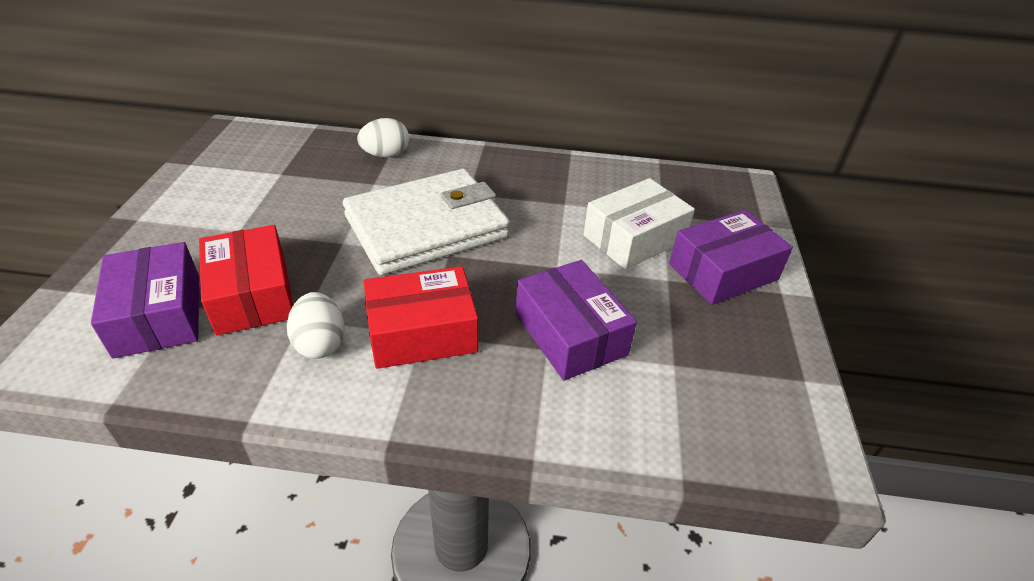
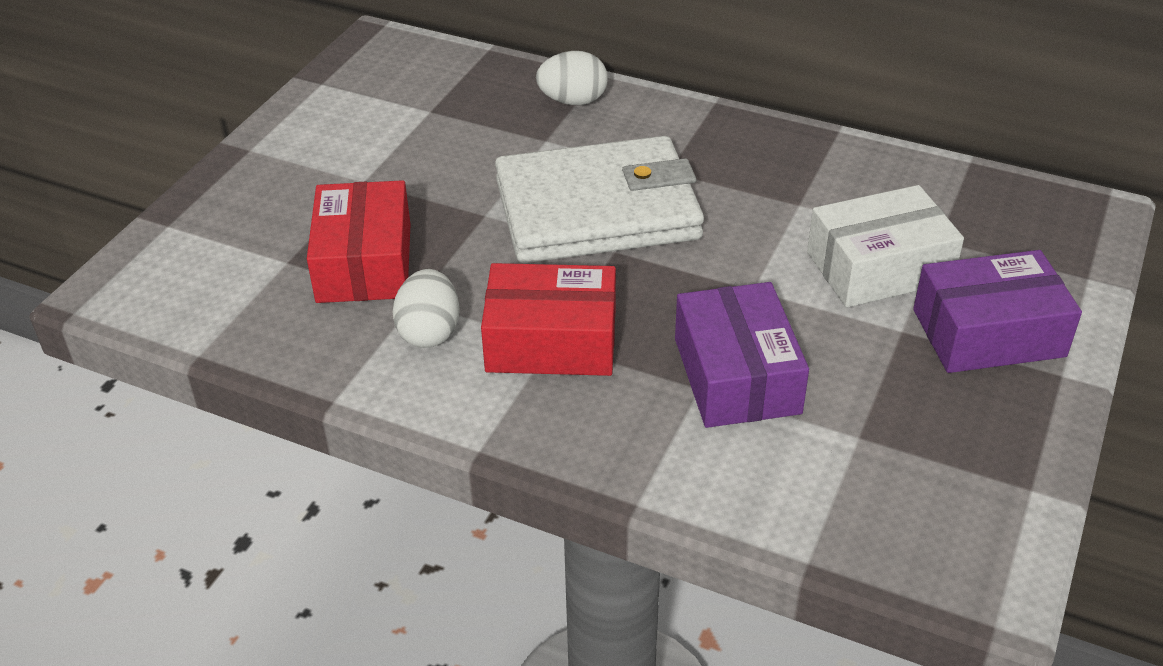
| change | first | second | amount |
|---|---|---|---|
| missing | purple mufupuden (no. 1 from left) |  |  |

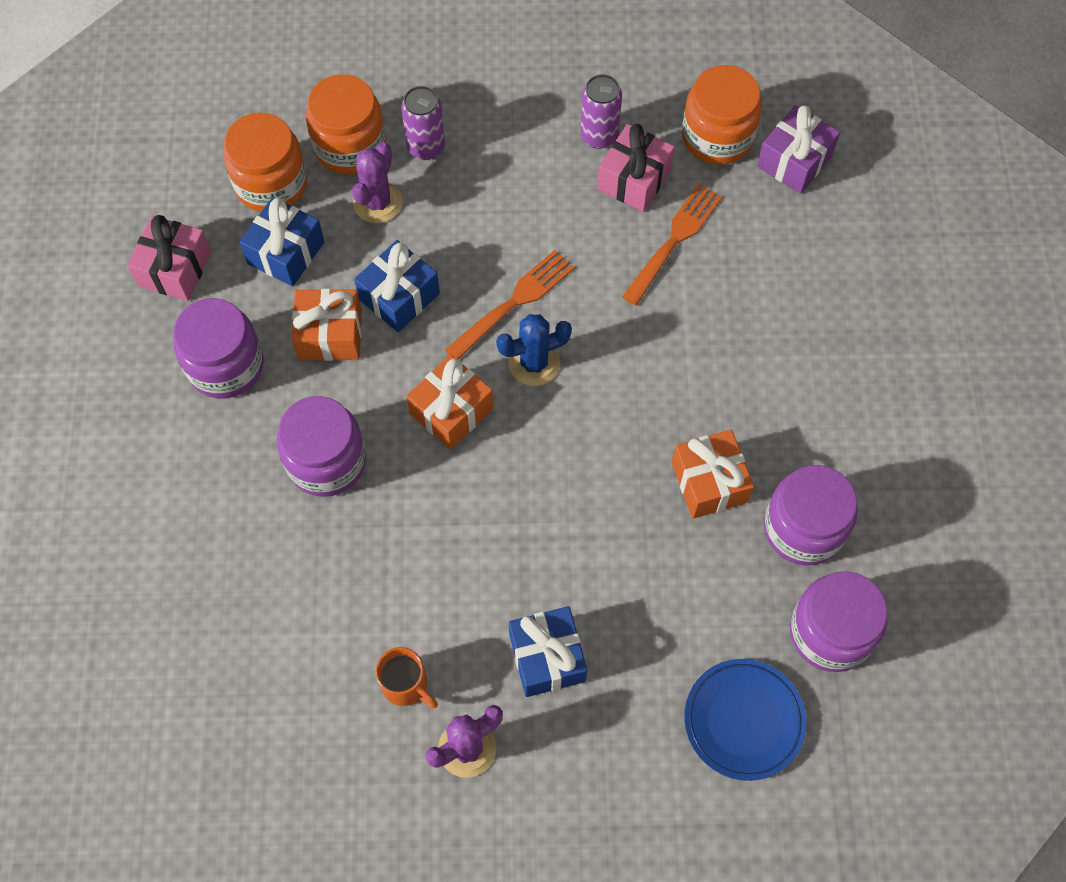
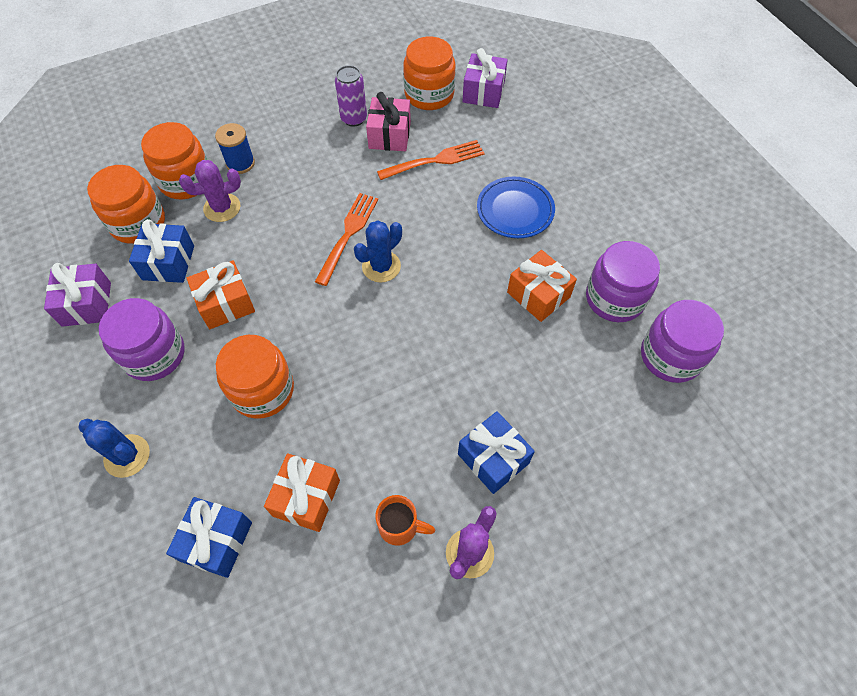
| change | first | second | amount |
|---|---|---|---|
| exchanged | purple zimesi (no. 1 from left) | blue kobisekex |  |
| spun | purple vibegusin (no. 1 from left) |  | 75 degrees clockwise |
| spun | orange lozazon (no. 2 from left) |  | 60 degrees clockwise |
| colour | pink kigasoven (no. 1 from left) | purple kigasoven (no. 1 from left) |  |
| relocated | blue kigasoven (no. 2 from left) |  |  |
| relocated | orange kigasoven (no. 2 from left) |  |  |
| colour | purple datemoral (no. 2 from left) | orange datemoral (no. 3 from left) |  |
| relocated | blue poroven |  |  |
| appeared |  | blue vibegusin (no. 1 from left) |  |

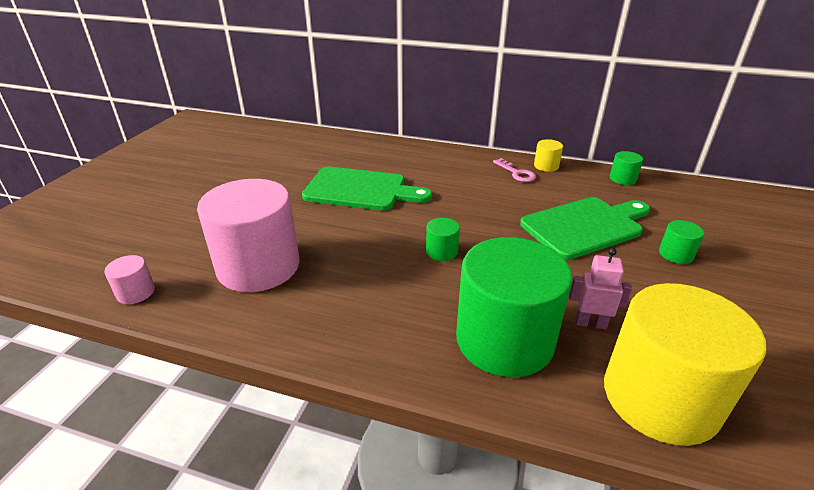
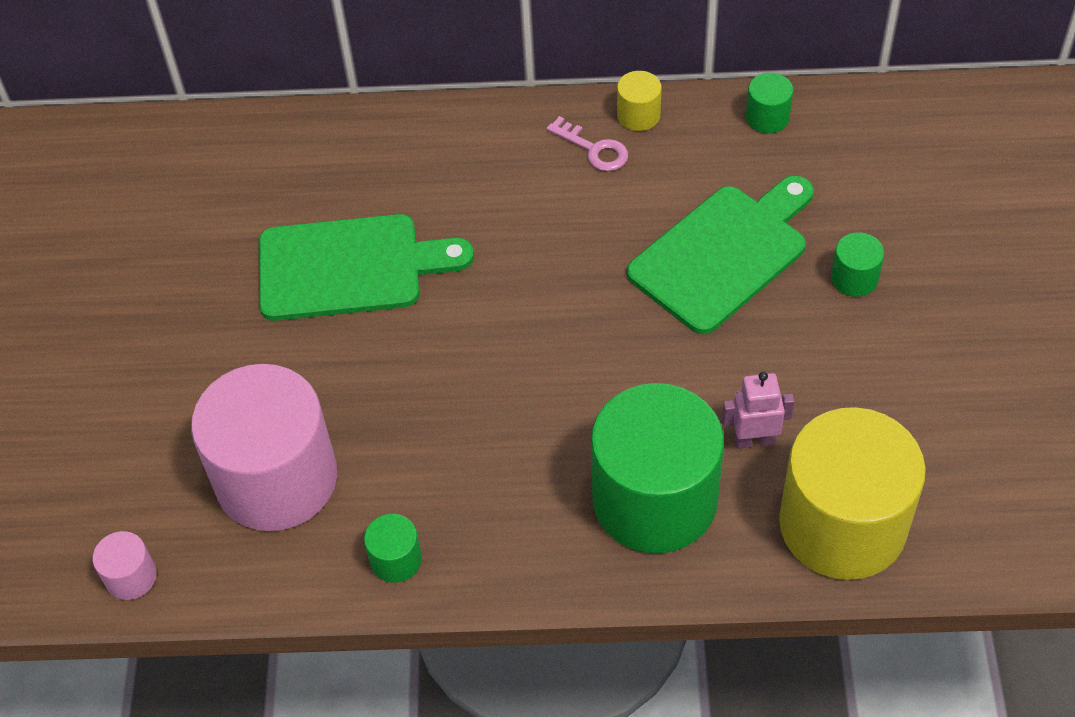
| change | first | second | amount |
|---|---|---|---|
| relocated | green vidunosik (no. 1 from left) |  |  |

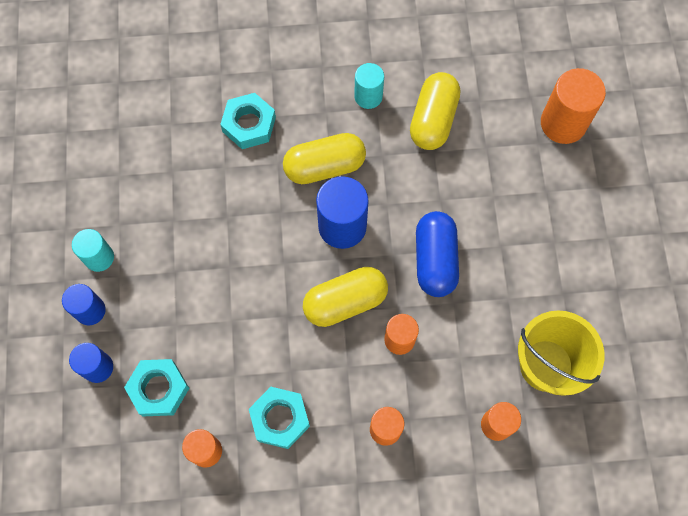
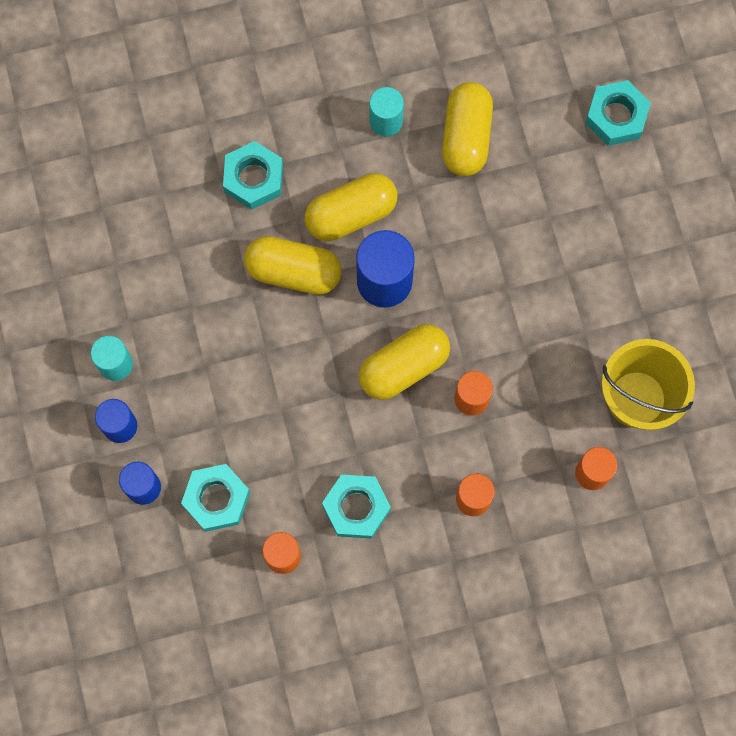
| change | first | second | amount |
|---|---|---|---|
| exchanged | orange vidunosik (no. 5 from left) | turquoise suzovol (no. 4 from left) |  |
| missing | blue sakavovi |  |  |
| appeared |  | yellow sakavovi (no. 1 from left) |  |

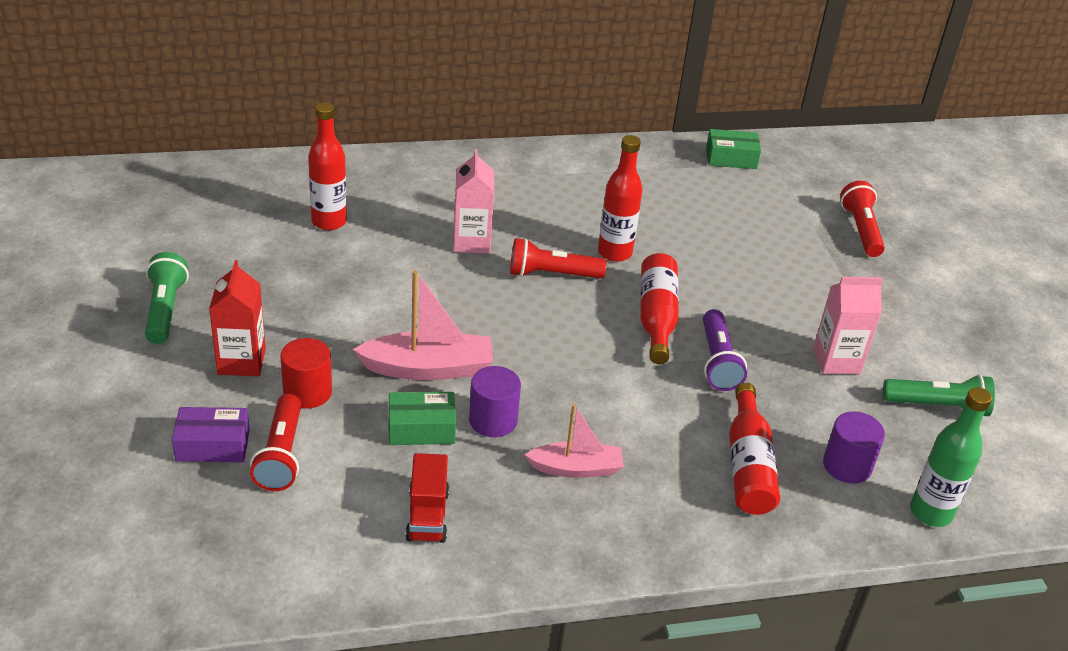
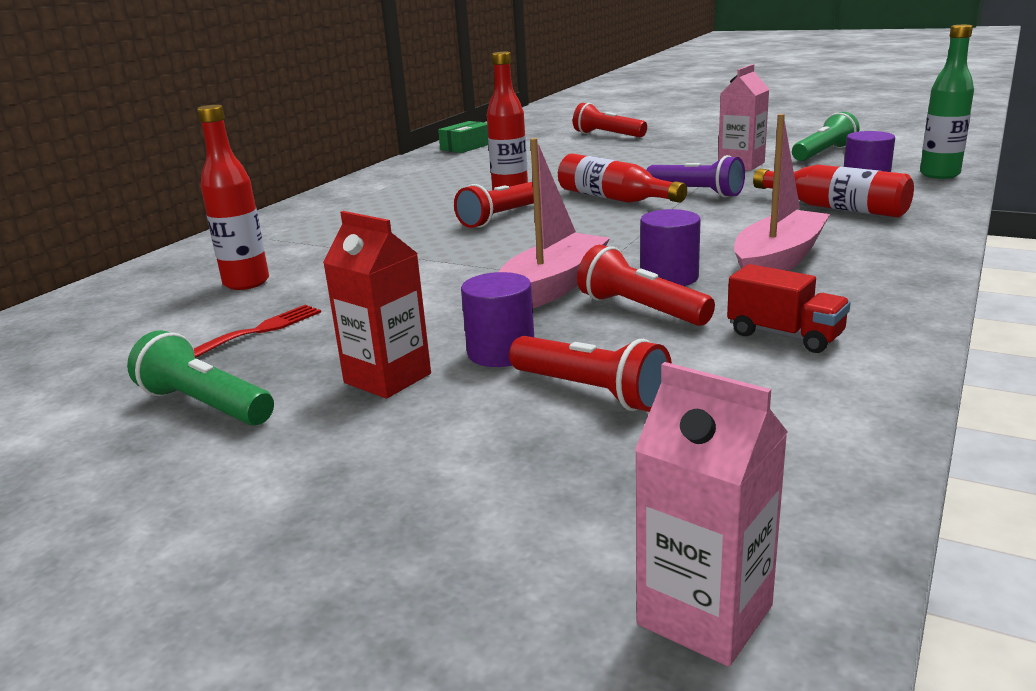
| change | first | second | amount |
|---|---|---|---|
| relocated | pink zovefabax (no. 1 from left) |  |  |
| colour | red vidunosik | purple vidunosik (no. 1 from left) |  |
| exchanged | green mufupuden (no. 1 from left) | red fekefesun (no. 4 from left) |  |
| size | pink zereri (no. 2 from left) |  | x1.51 |
| missing | purple mufupuden |  |  |
| appeared |  | red lozazon |  |

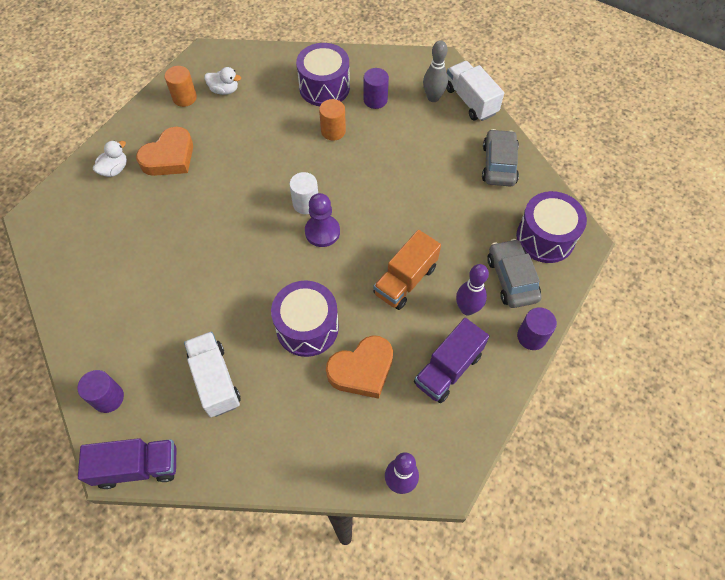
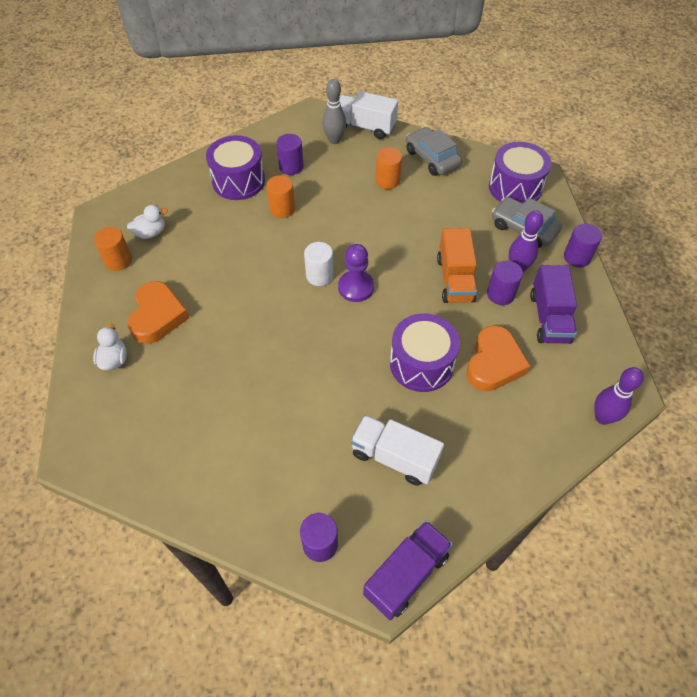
| change | first | second | amount |
|---|---|---|---|
| appeared |  | orange vidunosik (no. 3 from left) |  |
| appeared |  | purple vidunosik (no. 3 from left) |  |

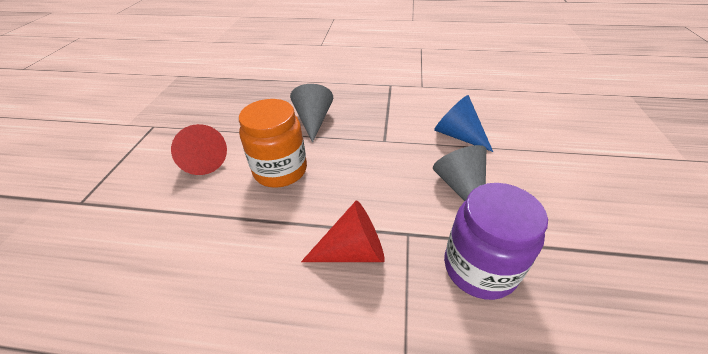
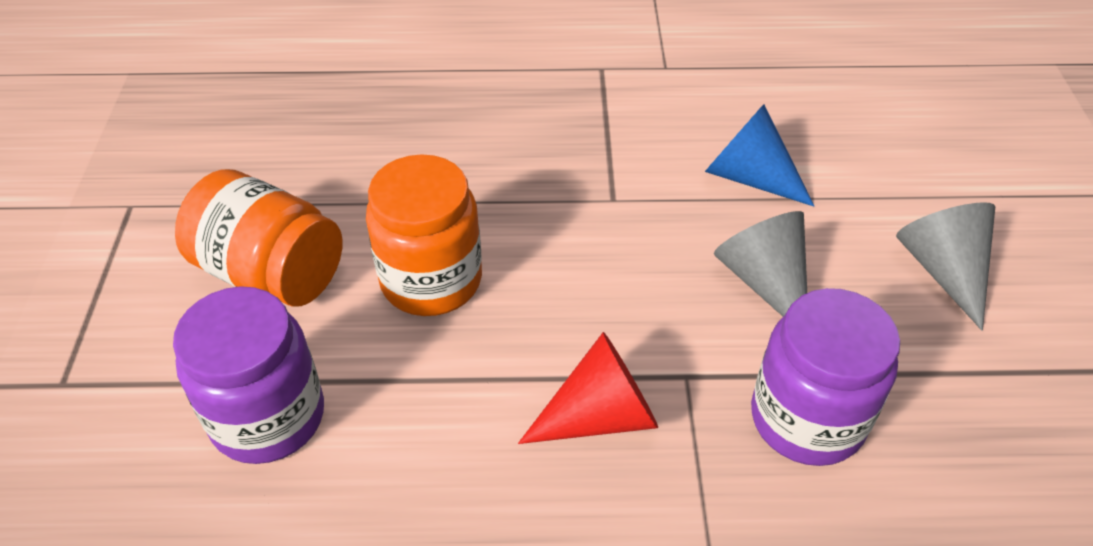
| change | first | second | amount |
|---|---|---|---|
| relocated | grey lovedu (no. 1 from left in the first image) | grey lovedu (no. 2 from left) |  |
| exchanged | red lovedu (no. 1 from left) | orange datemoral (no. 1 from left) |  |
| appeared |  | purple datemoral (no. 1 from left) |  |

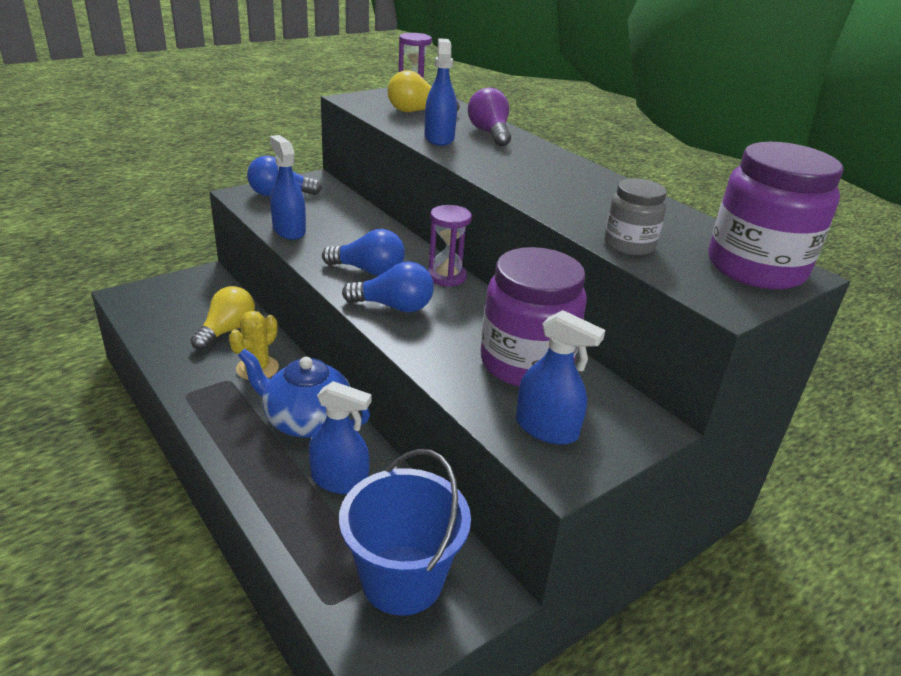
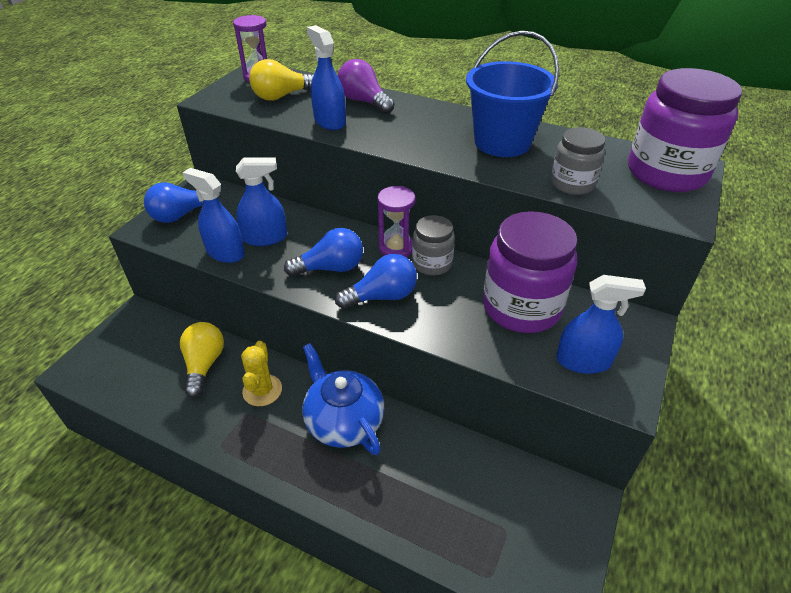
| change | first | second | amount |
|---|---|---|---|
| spun | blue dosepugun |  | 60 degrees clockwise |
| relocated | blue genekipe (no. 2 from left) |  |  |
| relocated | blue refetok |  |  |
| appeared |  | grey datemoral (no. 1 from left) |  |

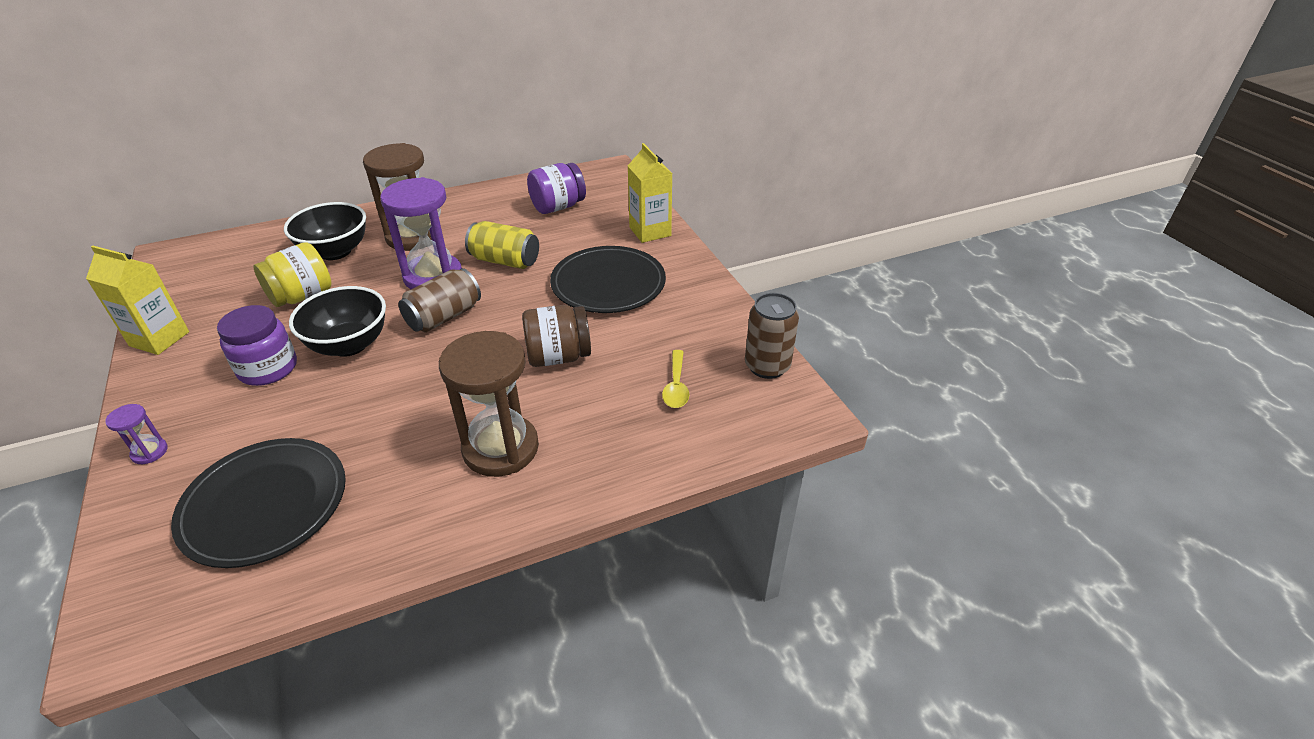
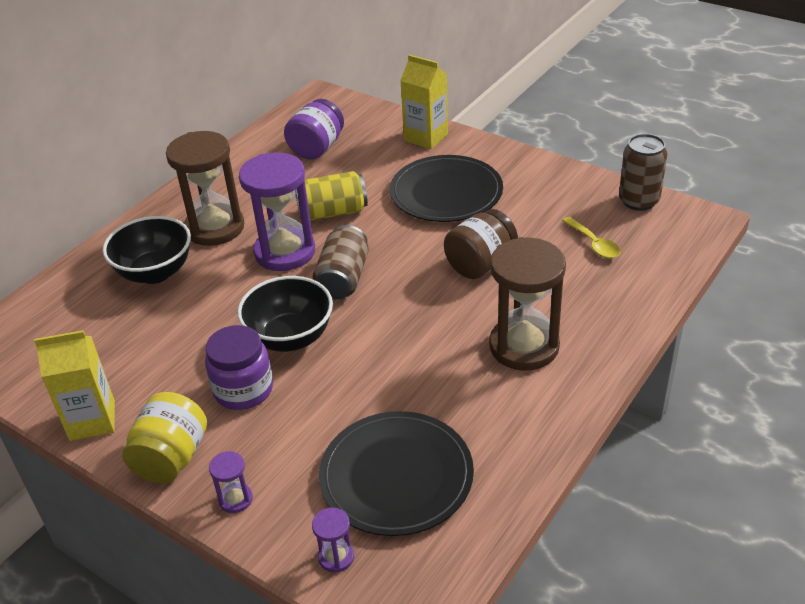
| change | first | second | amount |
|---|---|---|---|
| relocated | yellow datemoral |  |  |
| appeared |  | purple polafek (no. 3 from left) |  |

